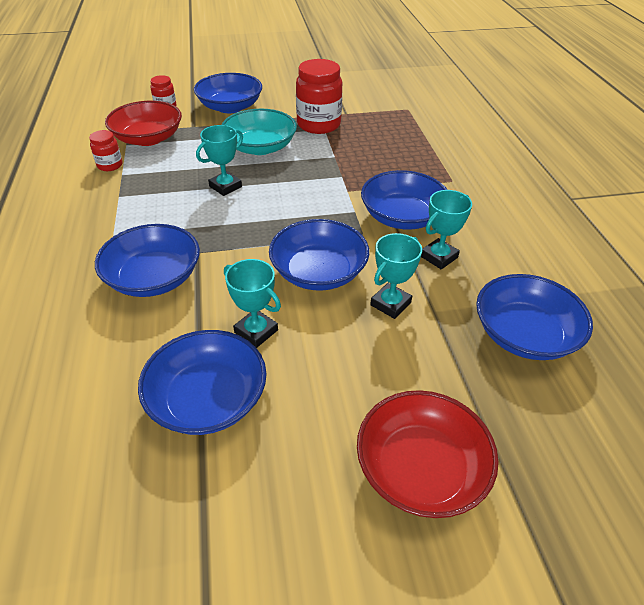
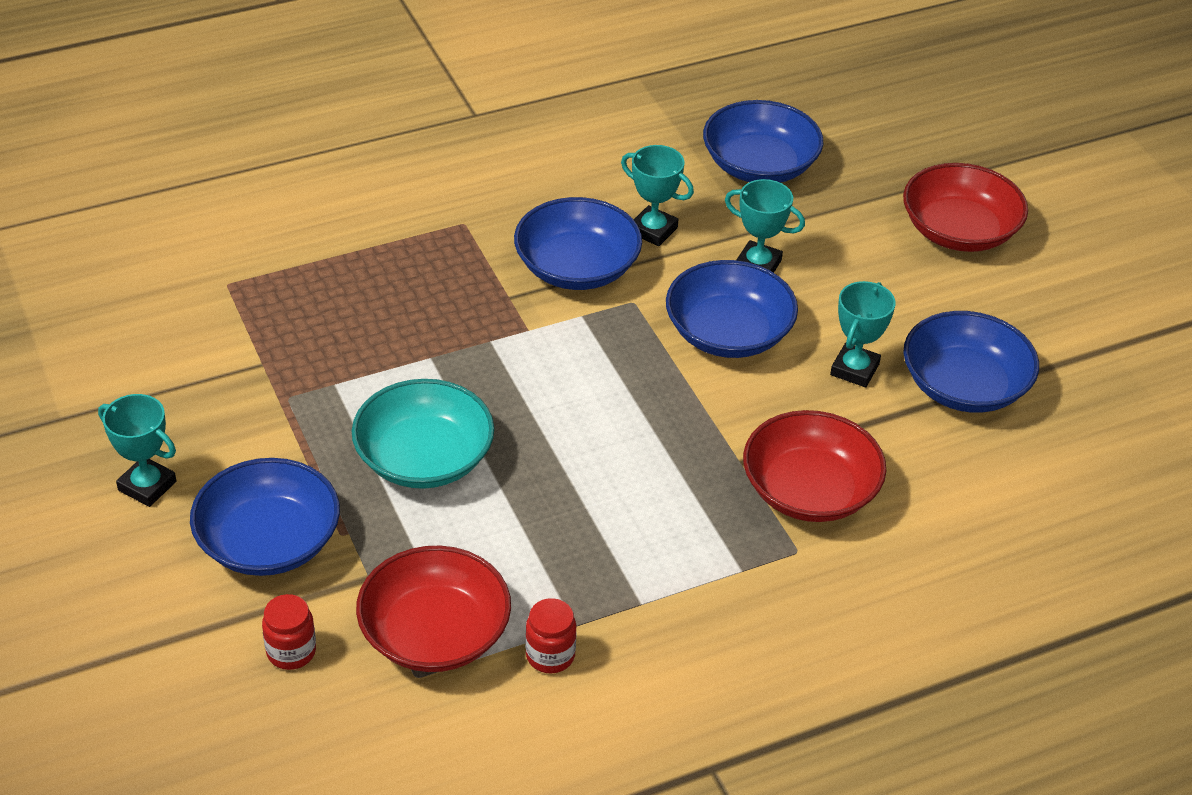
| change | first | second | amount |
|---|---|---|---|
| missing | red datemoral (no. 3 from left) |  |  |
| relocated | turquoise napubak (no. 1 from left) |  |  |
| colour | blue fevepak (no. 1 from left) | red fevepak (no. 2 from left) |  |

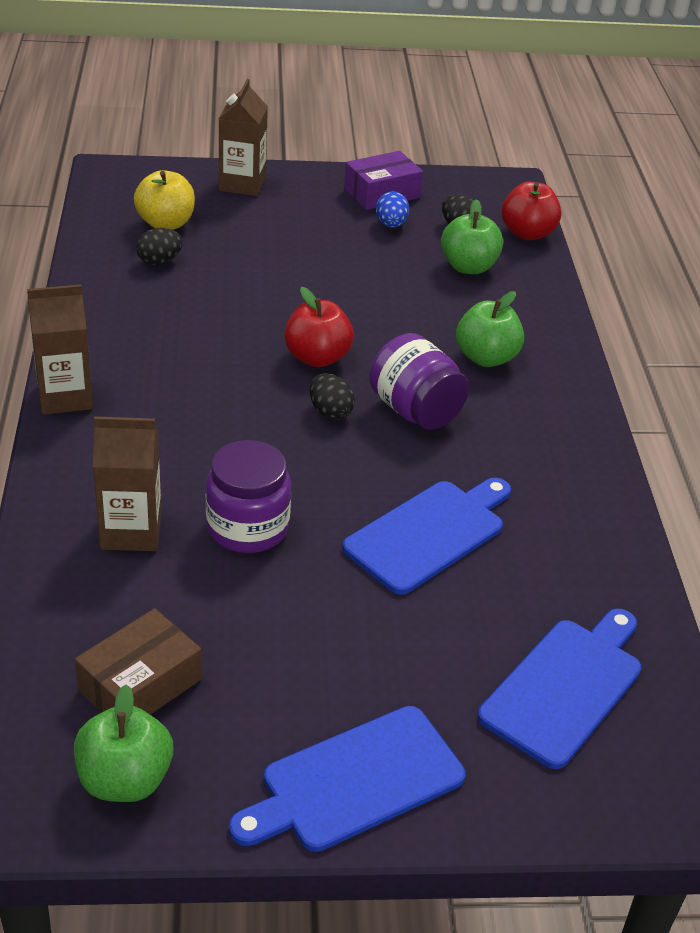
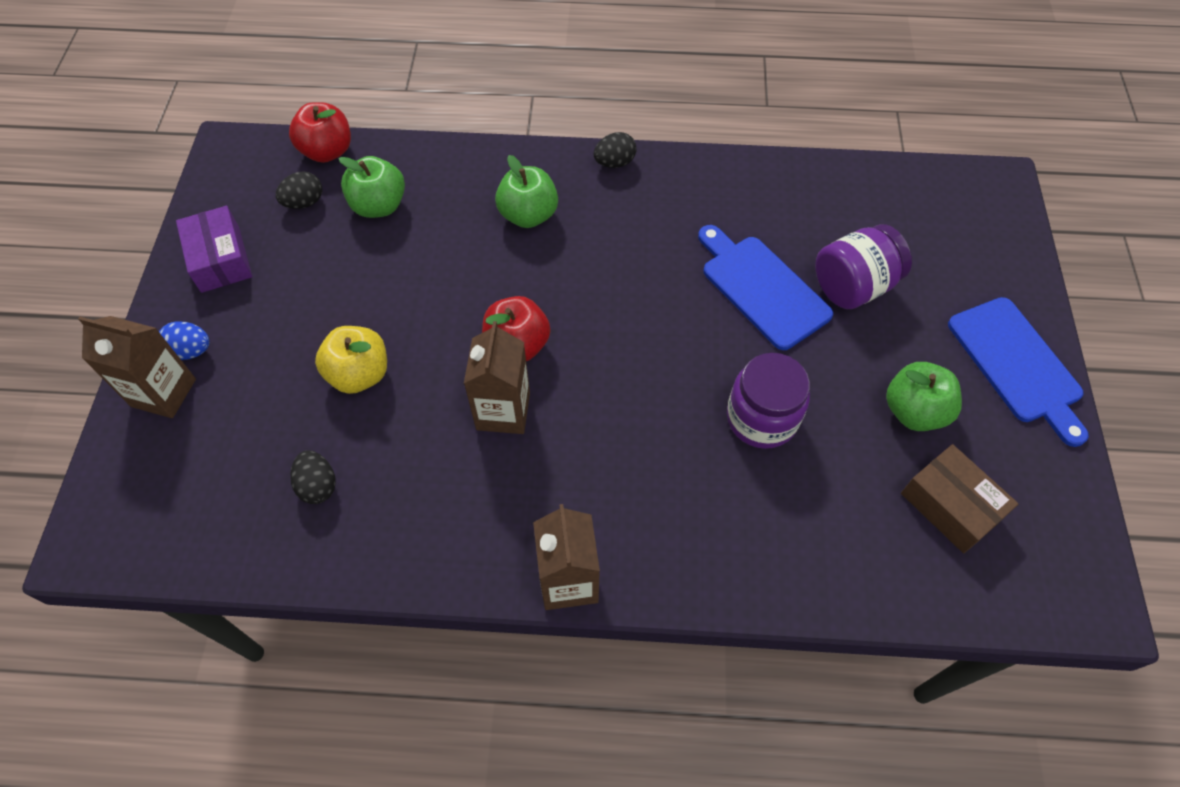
| change | first | second | amount |
|---|---|---|---|
| relocated | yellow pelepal |  |  |
| relocated | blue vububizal |  |  |
| relocated | purple datemoral (no. 2 from left) |  |  |
| relocated | black vububizal (no. 2 from left in the first image) | black vububizal (no. 3 from left) |  |
| relocated | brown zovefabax (no. 2 from left) |  |  |
| missing | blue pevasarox (no. 3 from left) |  |  |
| relocated | green pelepal (no. 1 from left in the first image) | green pelepal (no. 3 from left) |  |

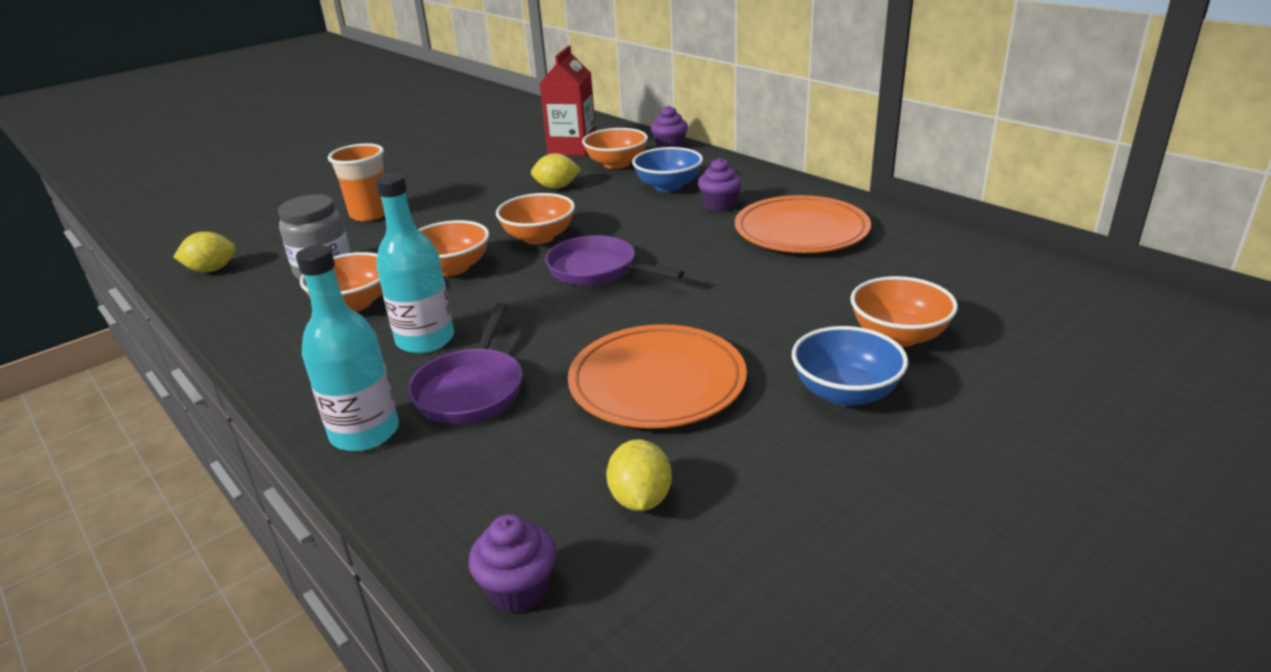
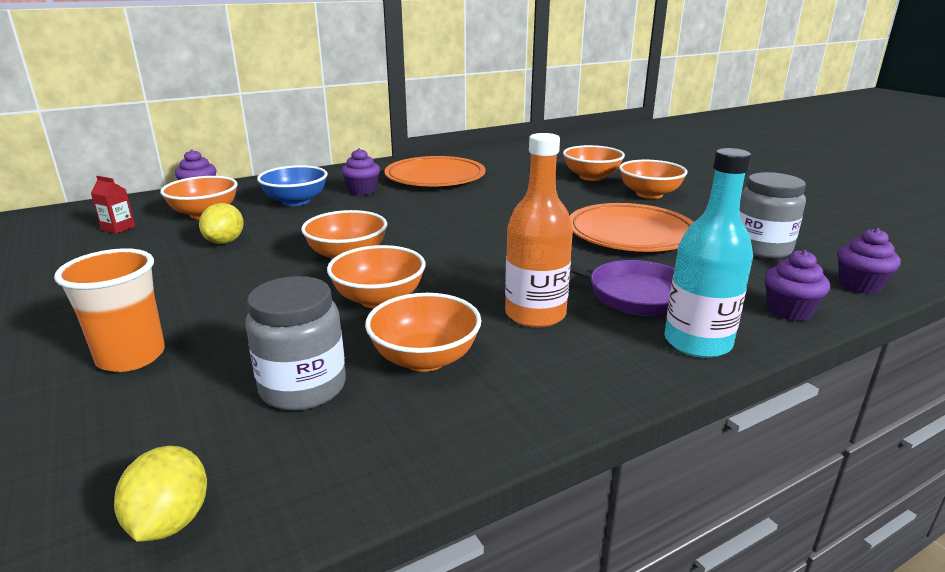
| change | first | second | amount |
|---|---|---|---|
| size | red zovefabax |  | x0.46 |
| colour | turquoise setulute (no. 2 from left) | orange setulute |  |
| missing | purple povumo (no. 2 from left) |  |  |
| colour | blue fevepak (no. 2 from left) | orange fevepak (no. 6 from left) |  |
| exchanged | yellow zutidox (no. 3 from left) | grey datemoral (no. 2 from left) |  |
| appeared |  | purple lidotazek (no. 3 from left) |  |

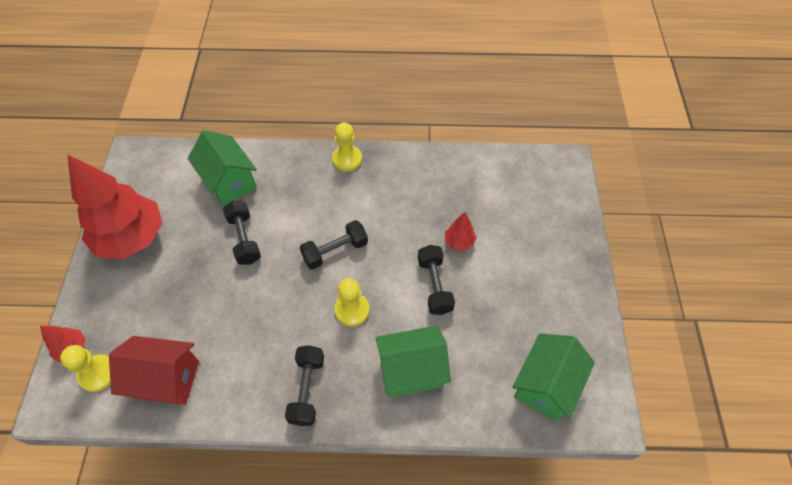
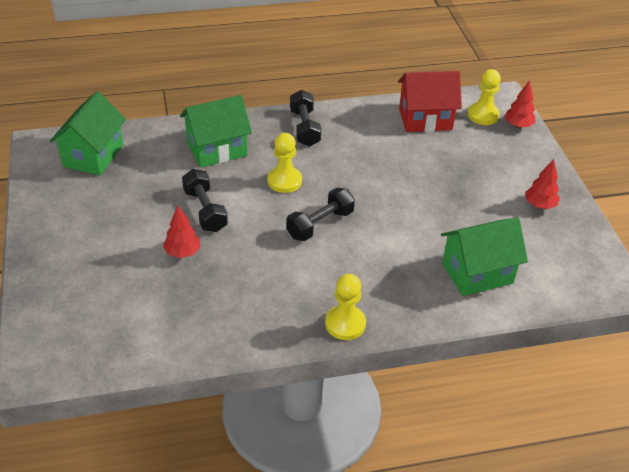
| change | first | second | amount |
|---|---|---|---|
| spun | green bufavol (no. 1 from left in the first image) | green bufavol (no. 3 from left) | 60 degrees counterclockwise |
| size | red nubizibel (no. 2 from left in the first image) | red nubizibel (no. 3 from left) | x0.42 |
| missing | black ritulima (no. 1 from left) |  |  |

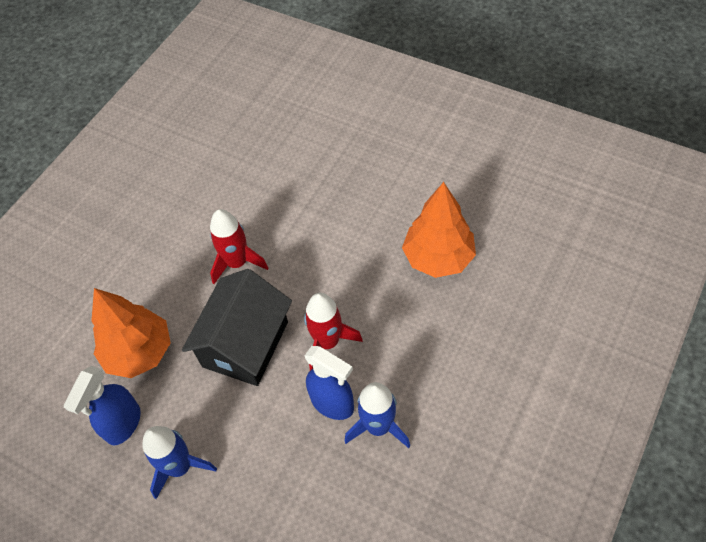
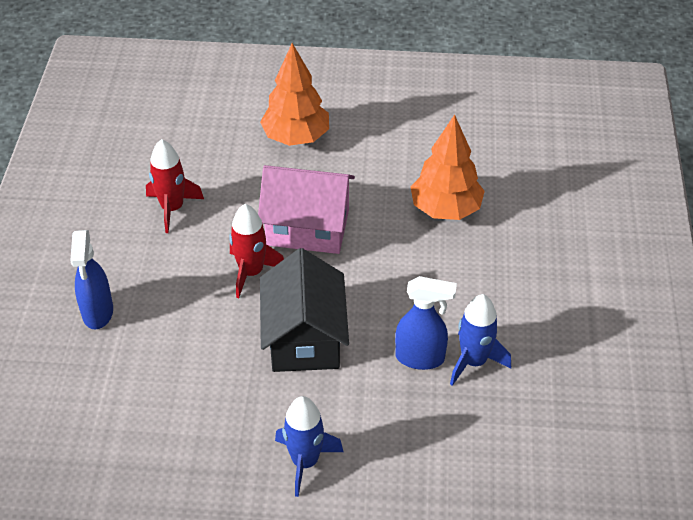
| change | first | second | amount |
|---|---|---|---|
| relocated | orange nubizibel (no. 1 from left) |  |  |
| relocated | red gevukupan (no. 2 from left in the first image) | red gevukupan (no. 1 from left) |  |
| relocated | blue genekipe (no. 1 from left) |  |  |
| appeared |  | pink bufavol |  |

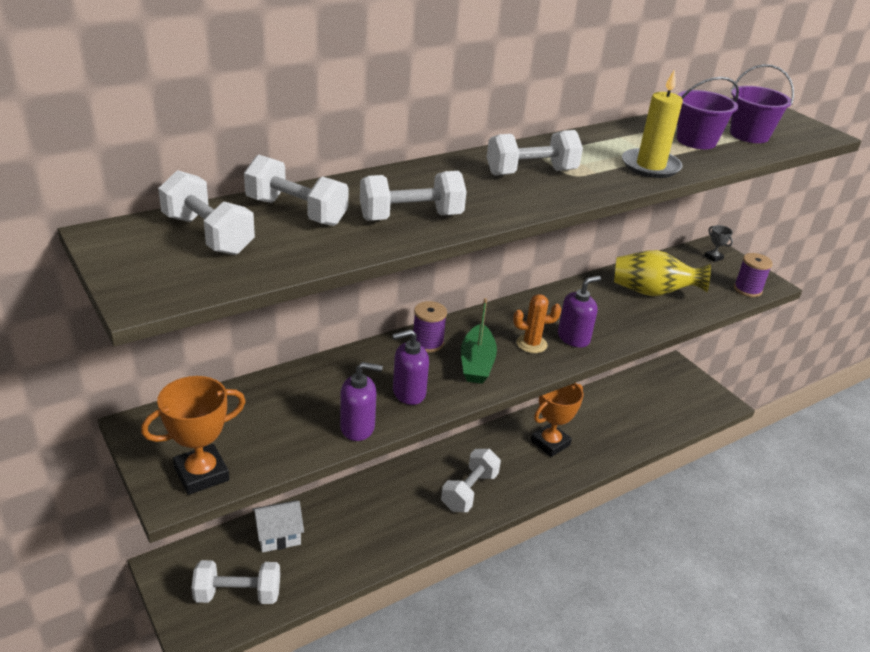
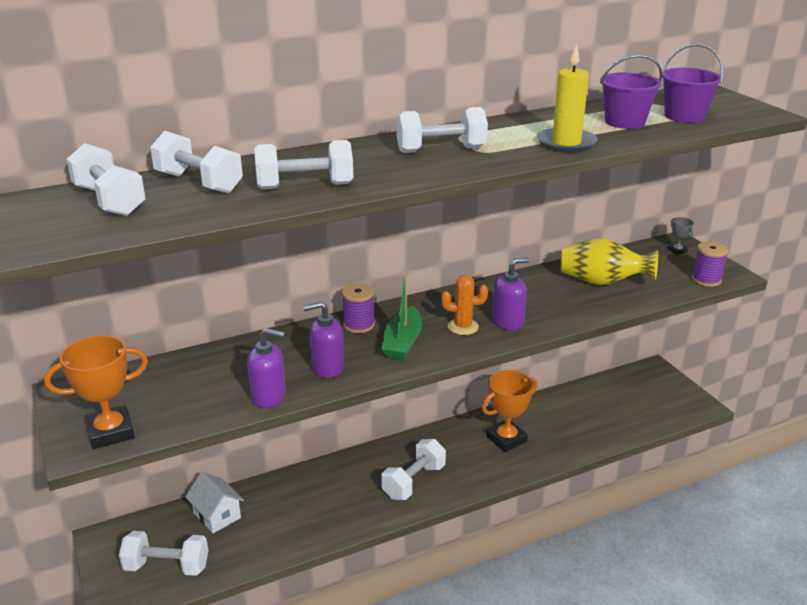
| change | first | second | amount |
|---|---|---|---|
| spun | white bufavol |  | 60 degrees clockwise |

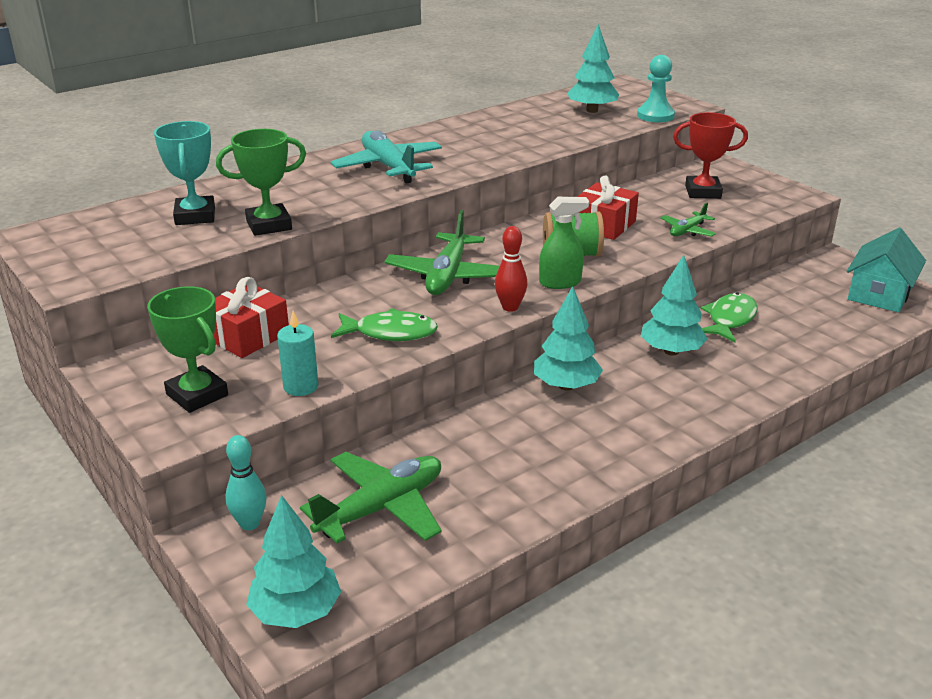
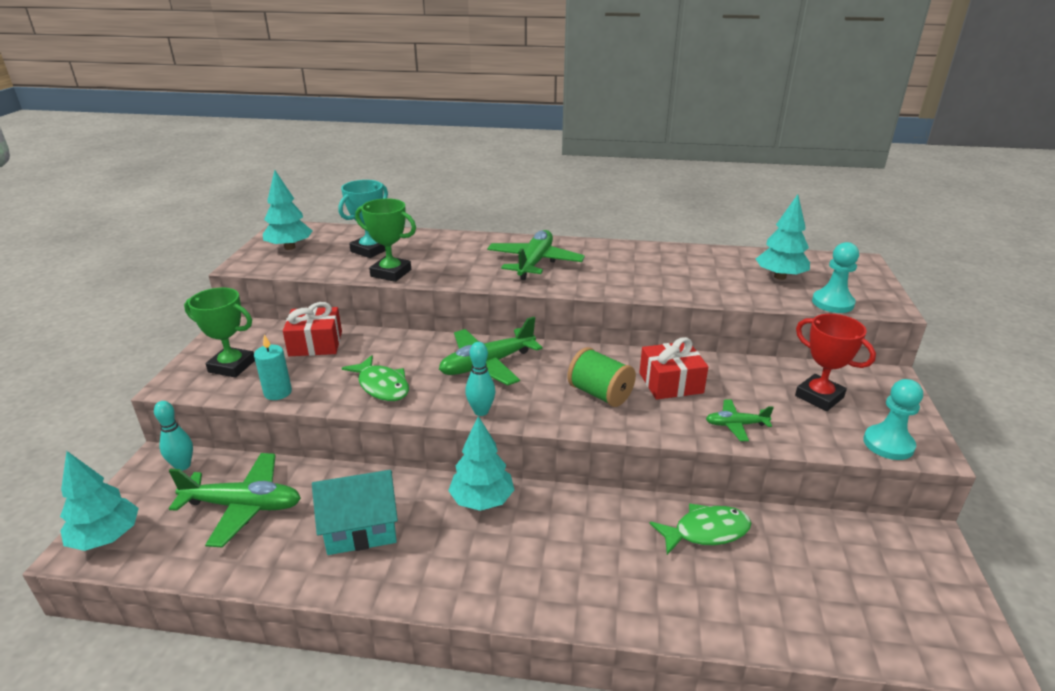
| change | first | second | amount |
|---|---|---|---|
| colour | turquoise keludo | green keludo (no. 3 from left) |  |
| missing | green genekipe |  |  |
| colour | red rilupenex | turquoise rilupenex (no. 2 from left) |  |
| relocated | turquoise bufavol |  |  |
| relocated | turquoise nubizibel (no. 4 from left in the first image) | turquoise nubizibel (no. 2 from left) |  |
| spun | green napubak (no. 1 from left) |  | 75 degrees counterclockwise |
| appeared |  | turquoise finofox (no. 2 from left) |  |

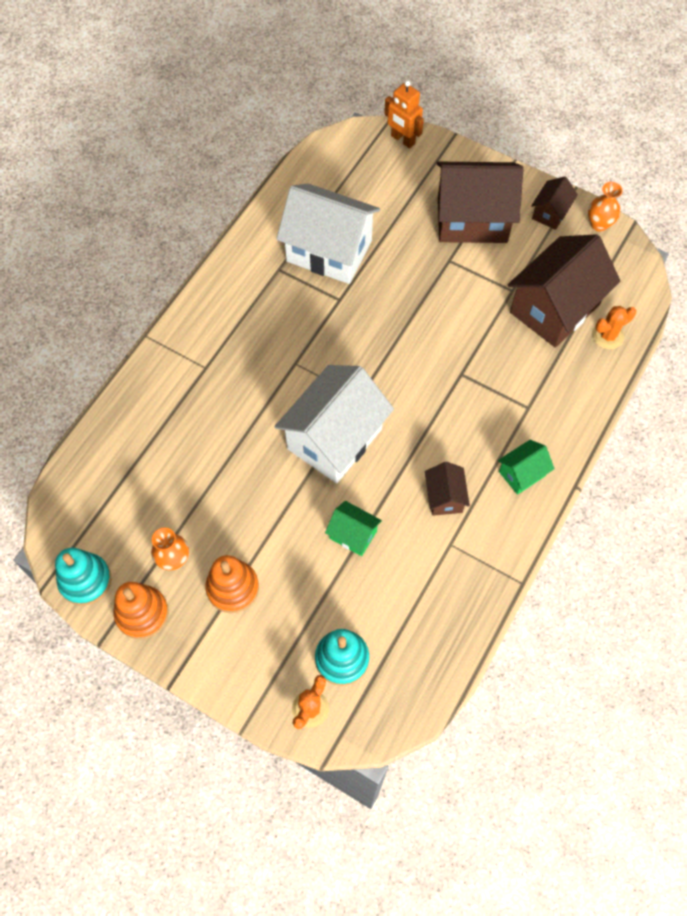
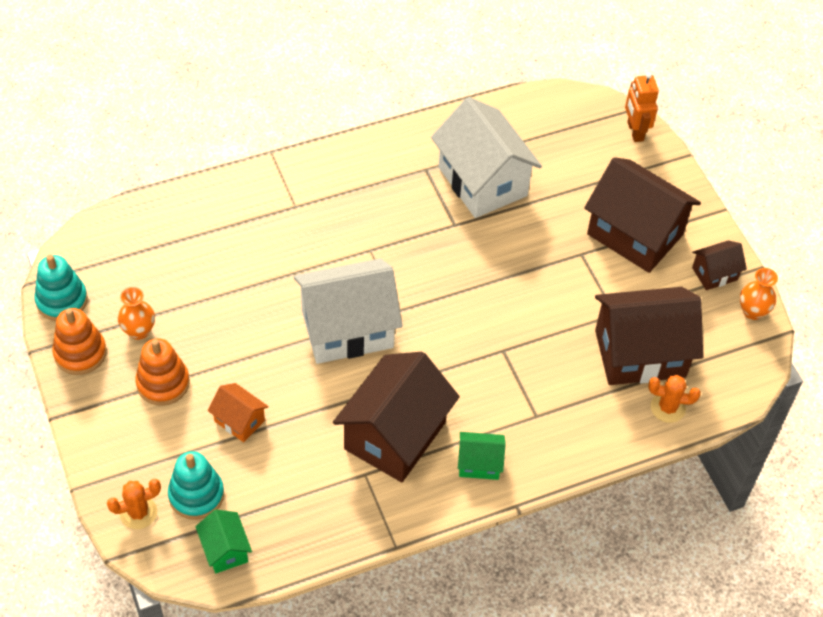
| change | first | second | amount |
|---|---|---|---|
| size | brown bufavol (no. 1 from left) |  | x2.11 |
| relocated | green bufavol (no. 1 from left) |  |  |
| appeared |  | orange bufavol |  |

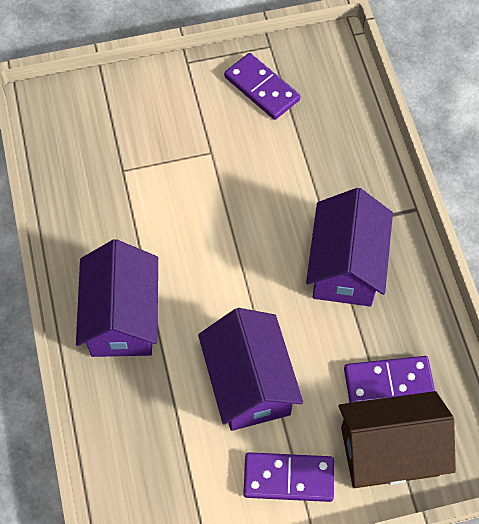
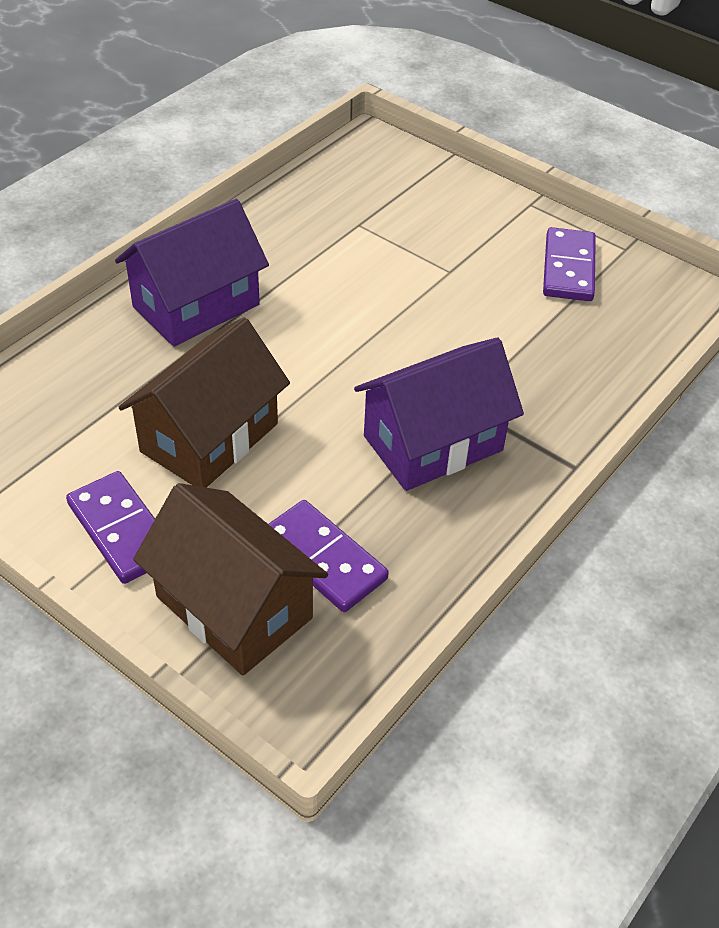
| change | first | second | amount |
|---|---|---|---|
| colour | purple bufavol (no. 2 from left) | brown bufavol (no. 1 from left) |  |

